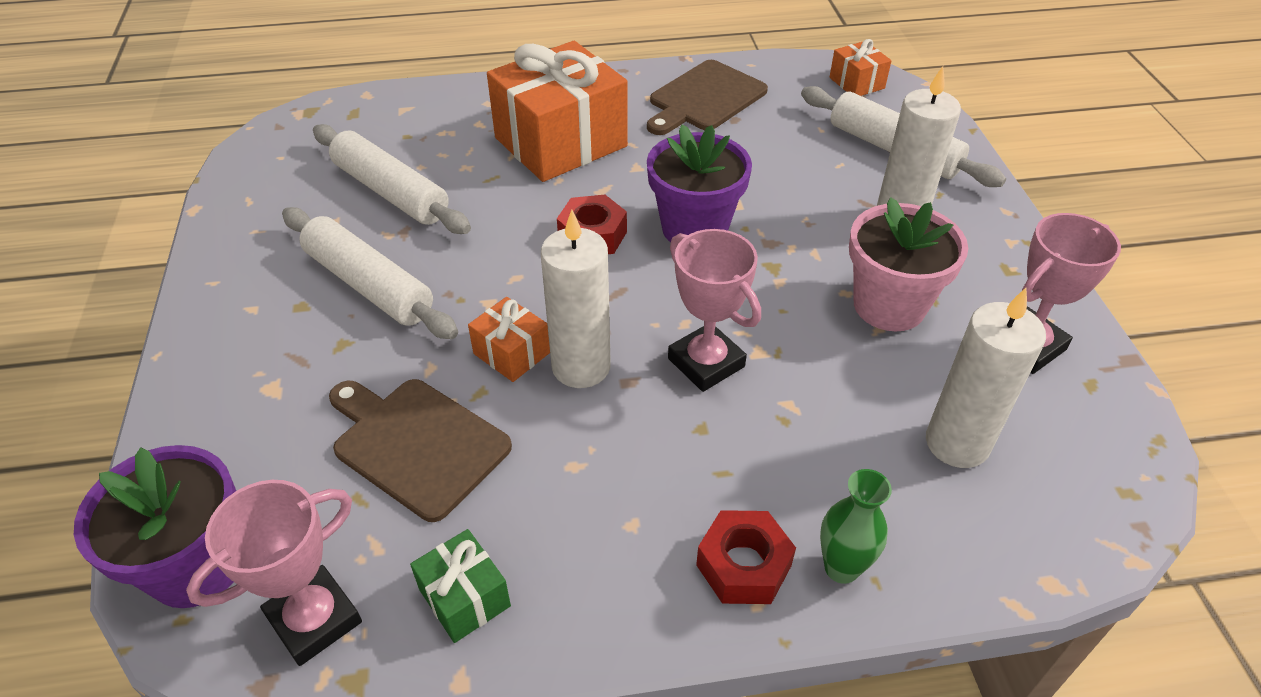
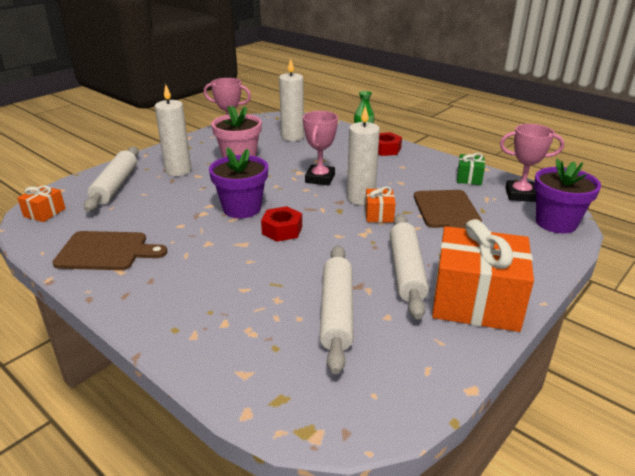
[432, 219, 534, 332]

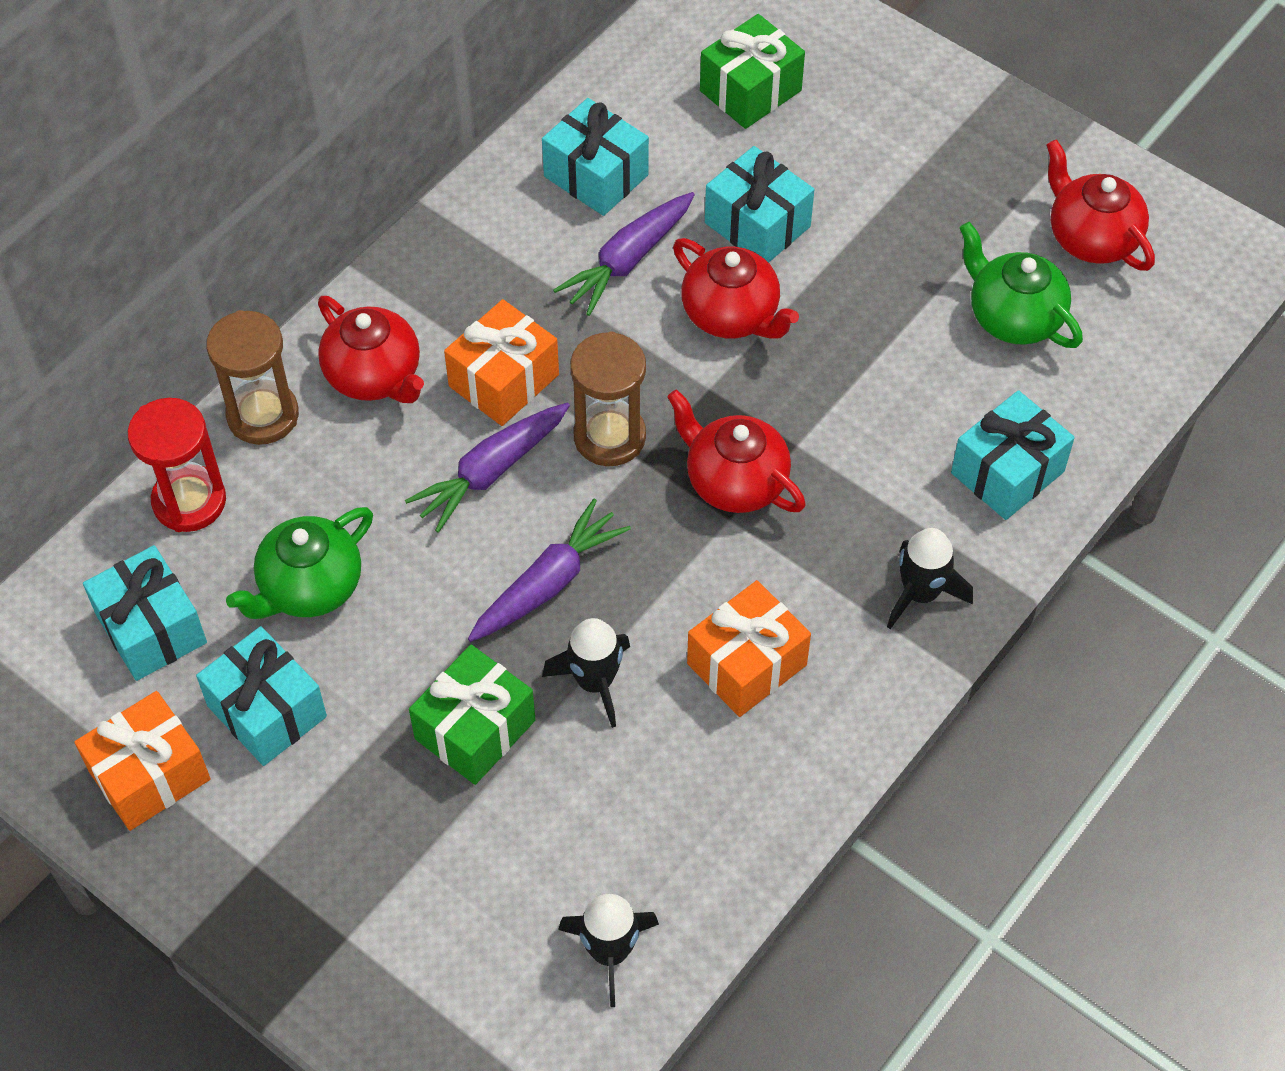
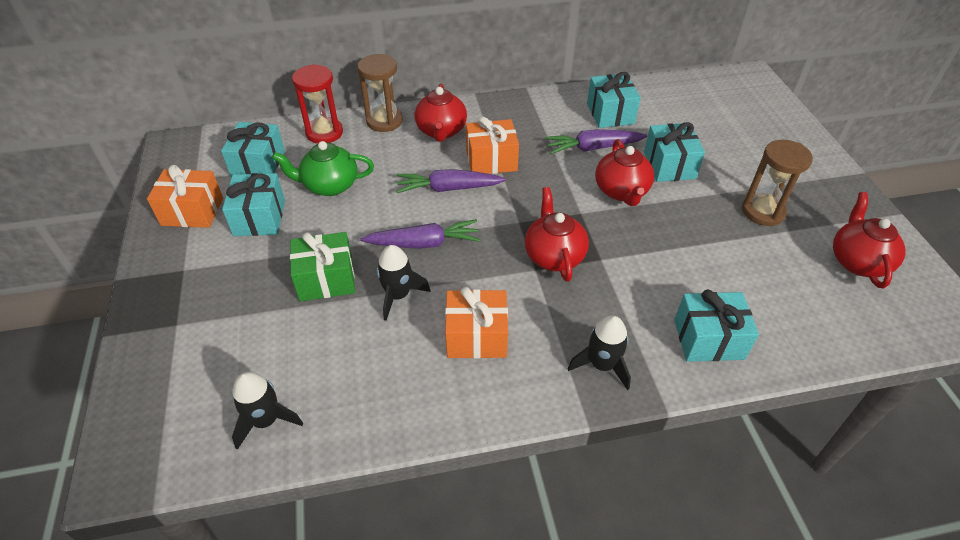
[700, 14, 805, 129] (first image)
[960, 222, 1083, 348] (first image)
[742, 140, 813, 226]

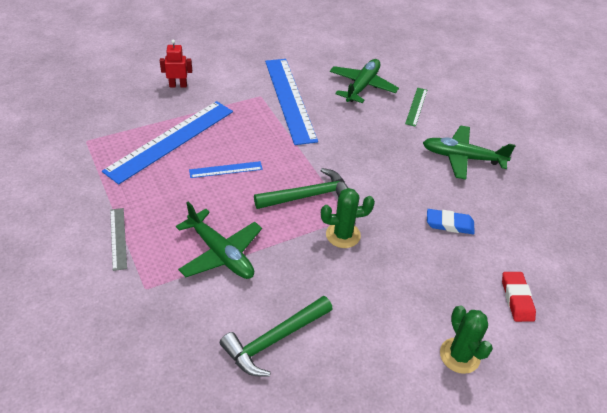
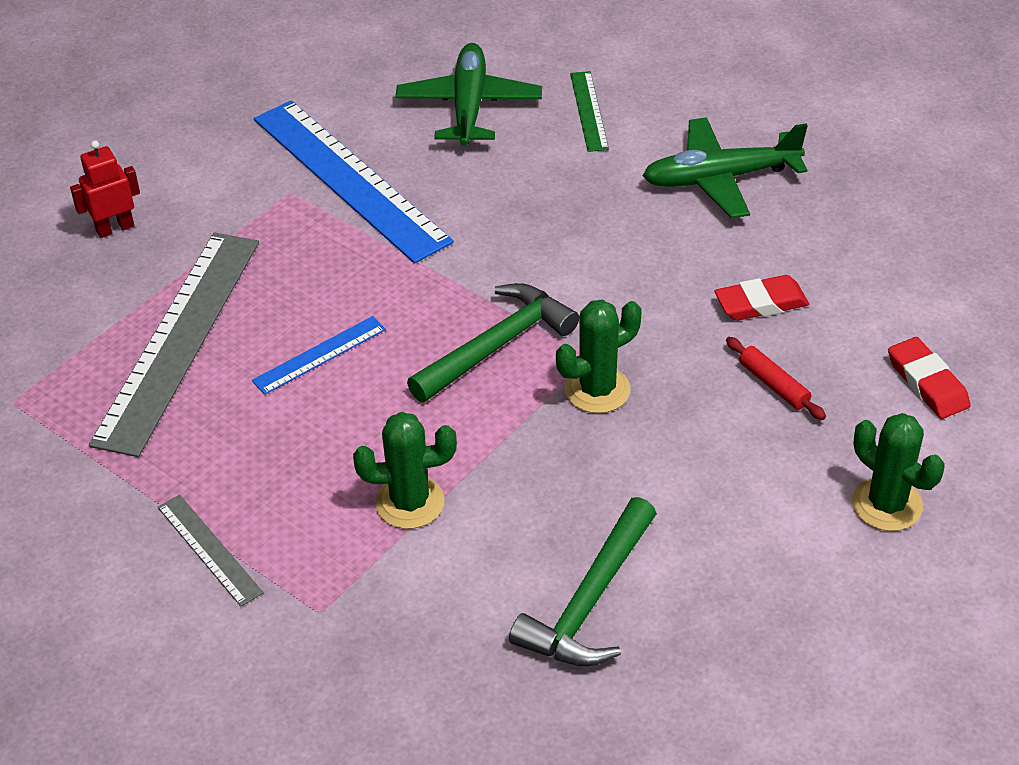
[726, 337, 826, 420]
[353, 412, 457, 529]
[89, 232, 259, 457]
[714, 275, 809, 321]

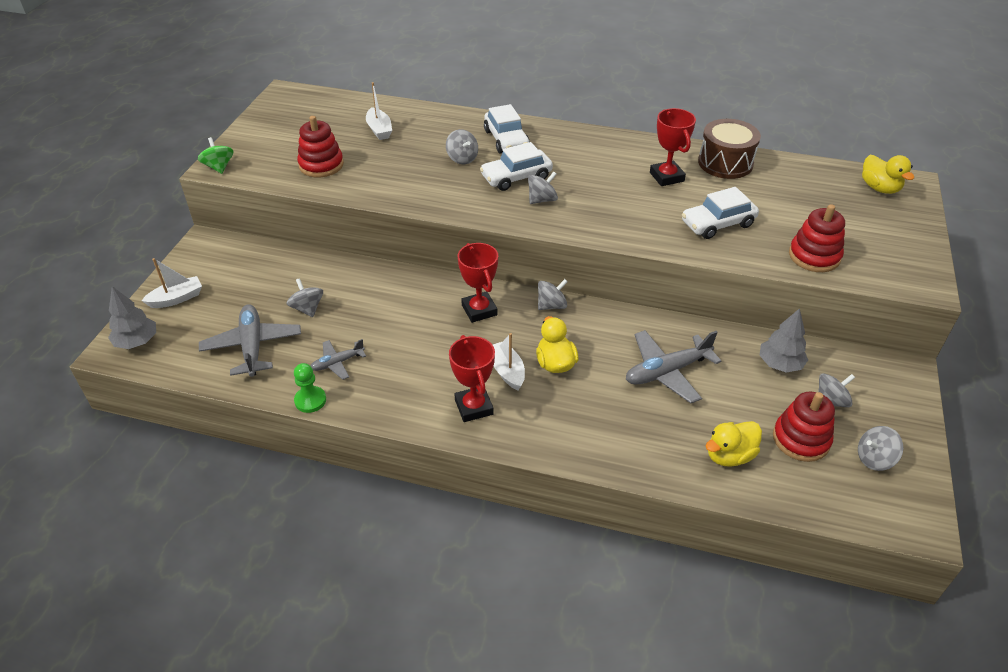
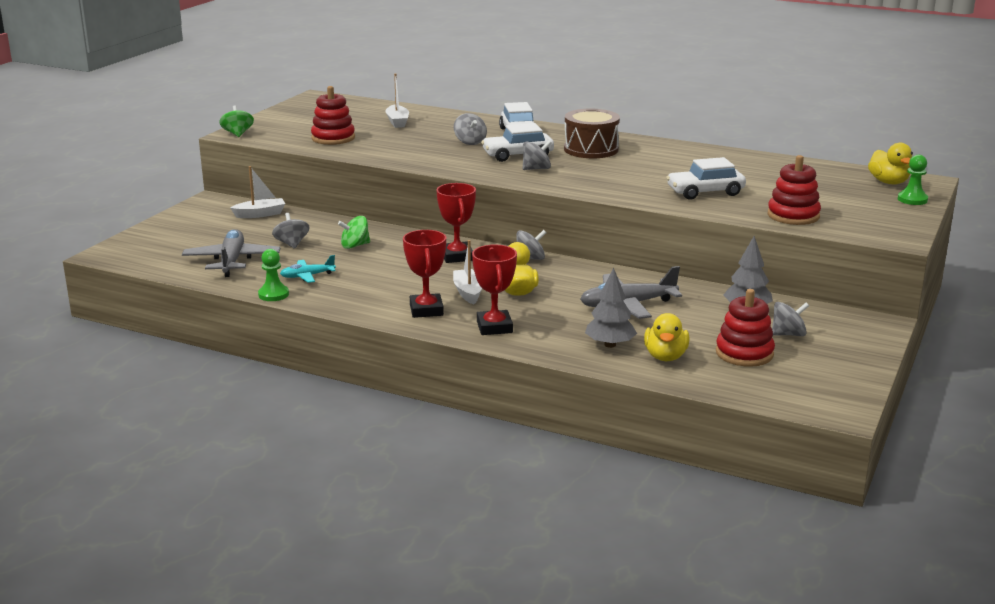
[858, 426, 903, 471] (first image)
[338, 216, 370, 249]
[898, 155, 928, 205]
[585, 267, 637, 348]
[230, 166, 285, 218]
[472, 245, 517, 335]
[564, 109, 620, 158]
[280, 255, 336, 283]
[644, 313, 690, 361]

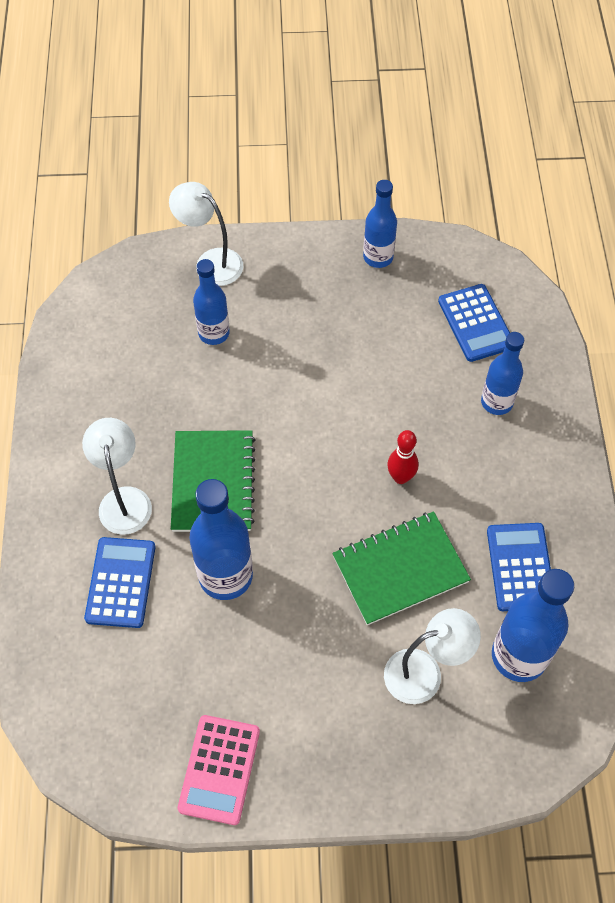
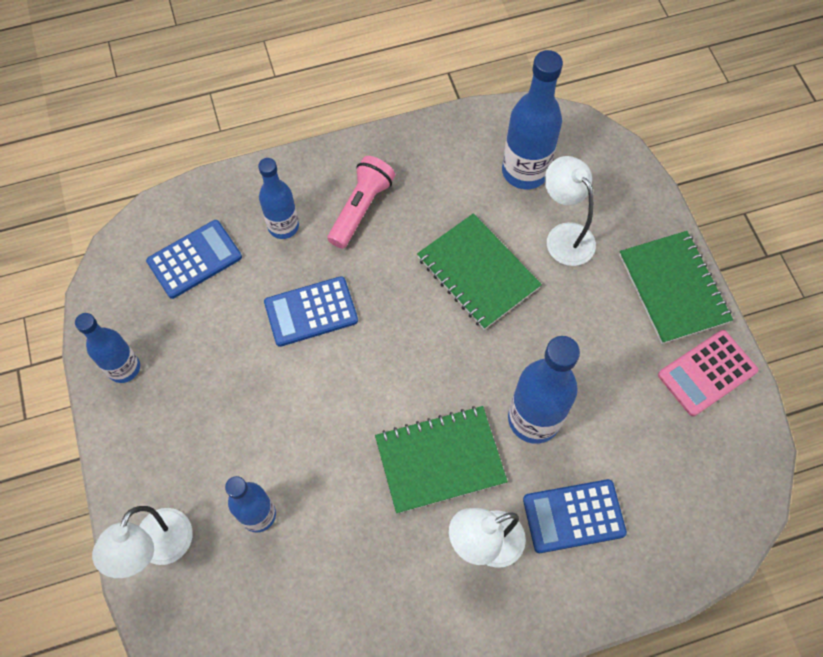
[387, 430, 419, 484] (first image)
[327, 156, 395, 249]
[619, 231, 733, 344]
[264, 276, 358, 347]
[658, 330, 758, 416]

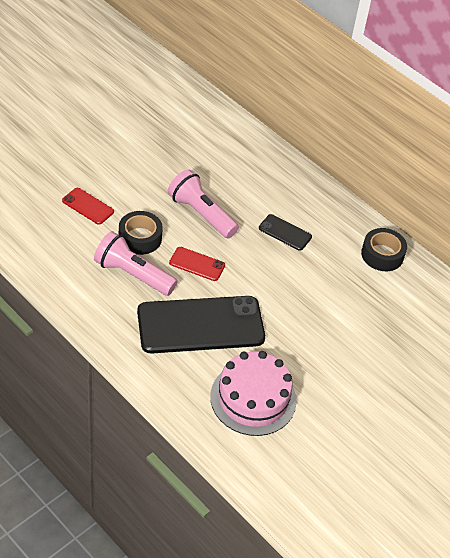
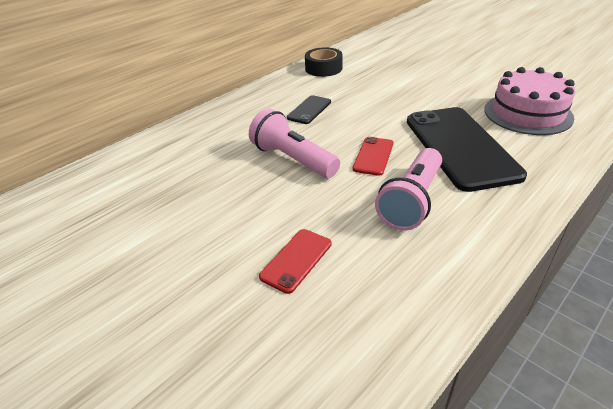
[119, 211, 163, 255] (first image)
[249, 108, 340, 178]

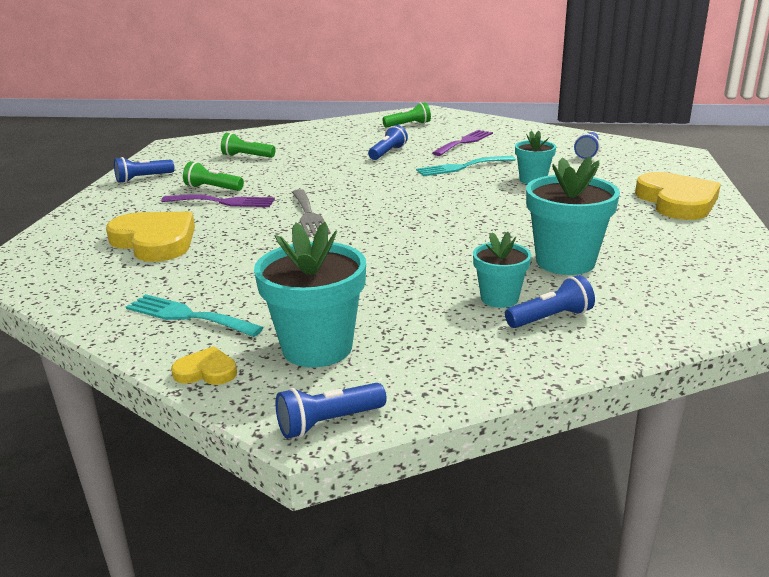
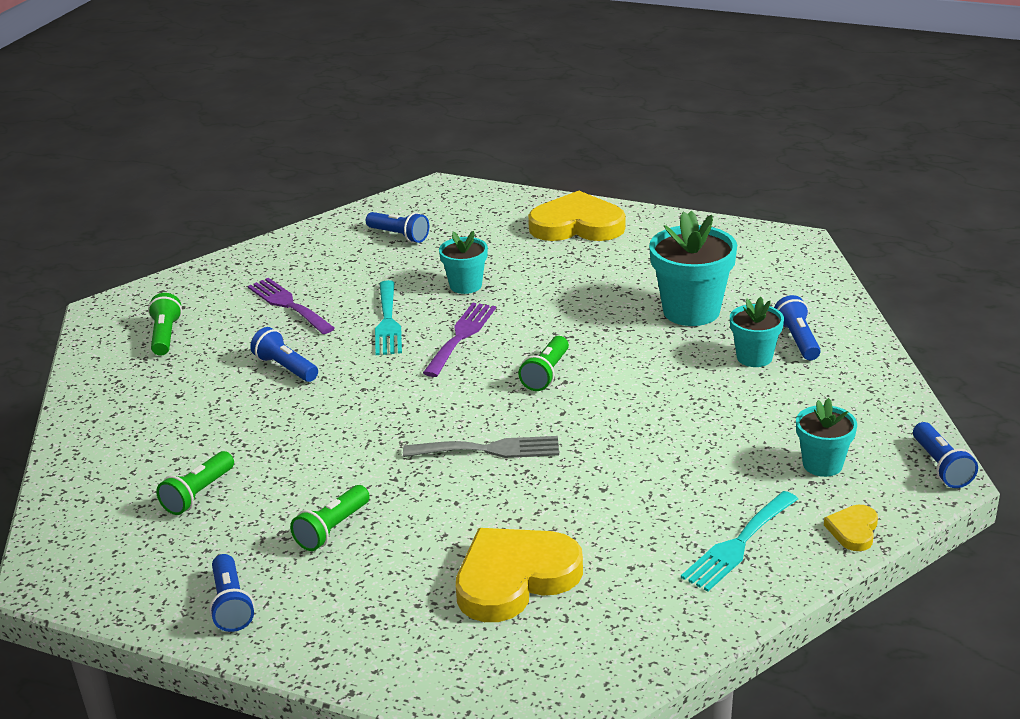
[518, 336, 569, 391]
[423, 303, 496, 377]
[796, 398, 857, 477]

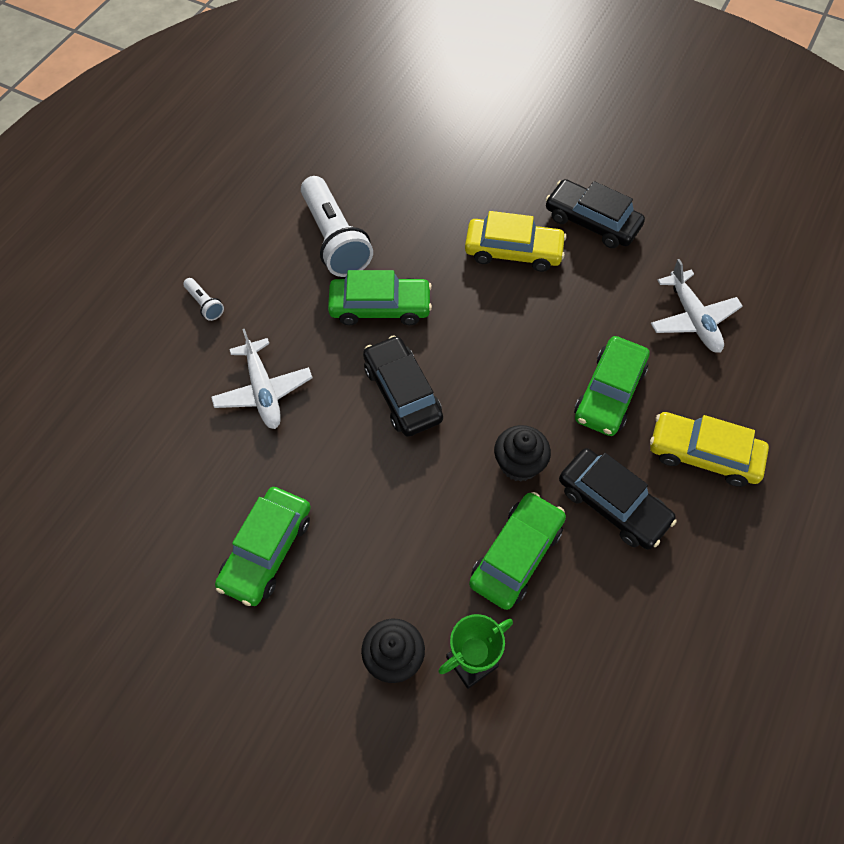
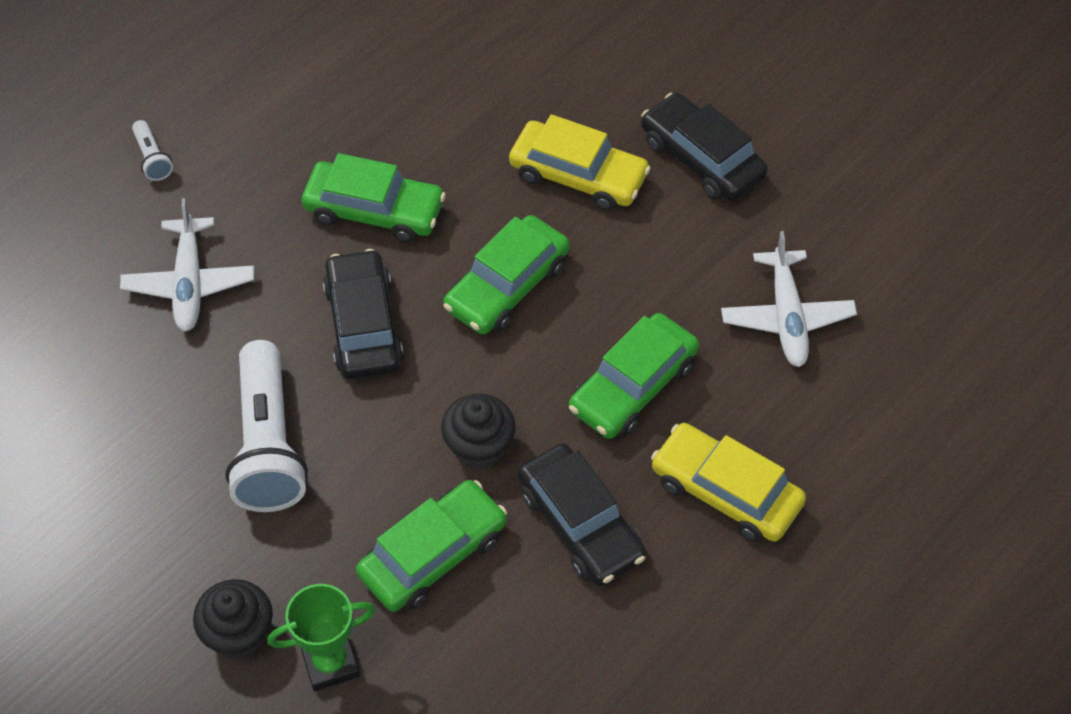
[443, 215, 570, 335]
[225, 340, 308, 512]

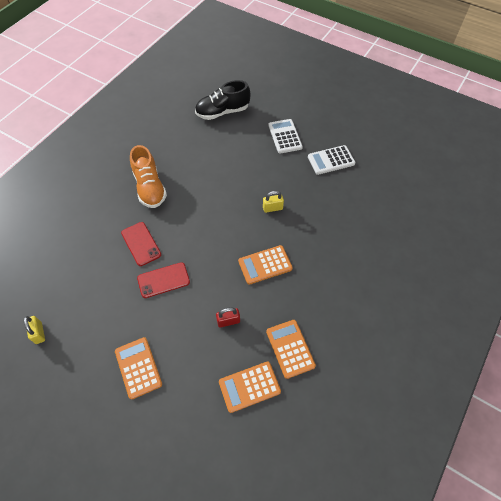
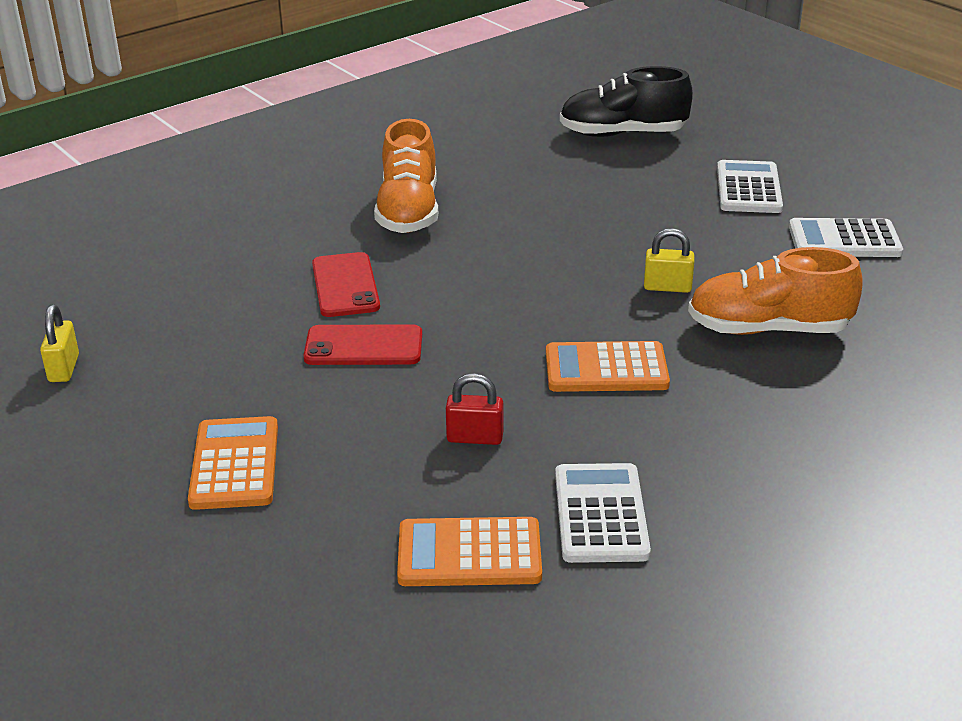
[688, 247, 863, 335]
[555, 463, 651, 563]

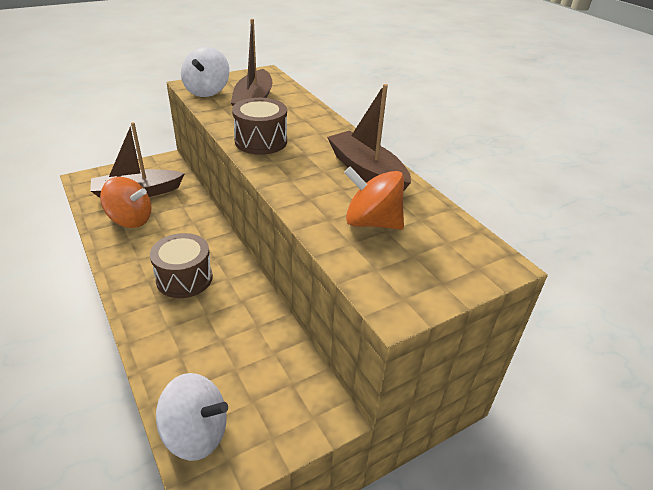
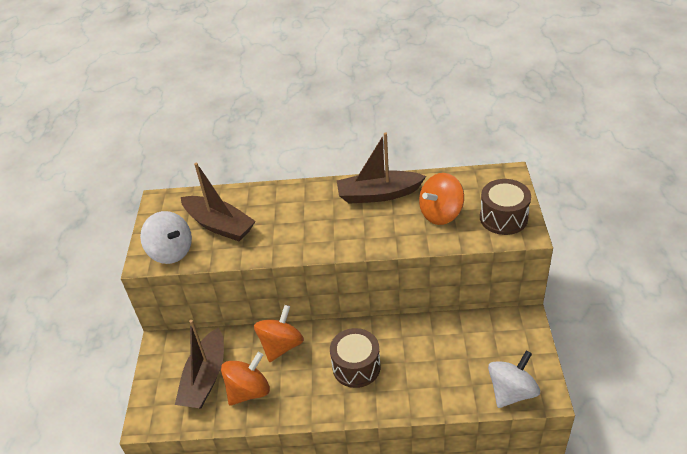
[254, 305, 304, 362]
[480, 179, 531, 235]

